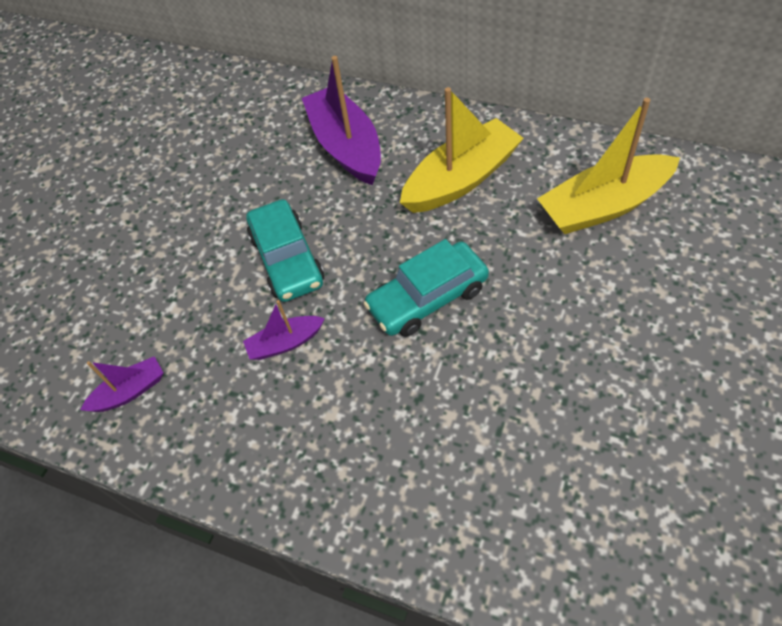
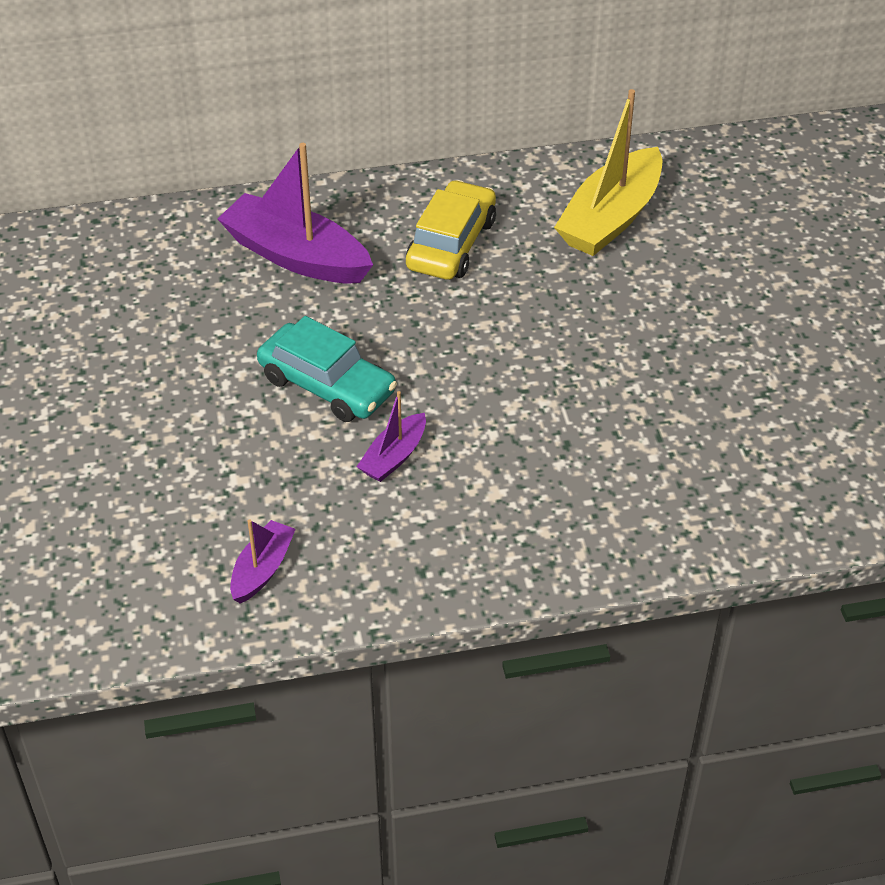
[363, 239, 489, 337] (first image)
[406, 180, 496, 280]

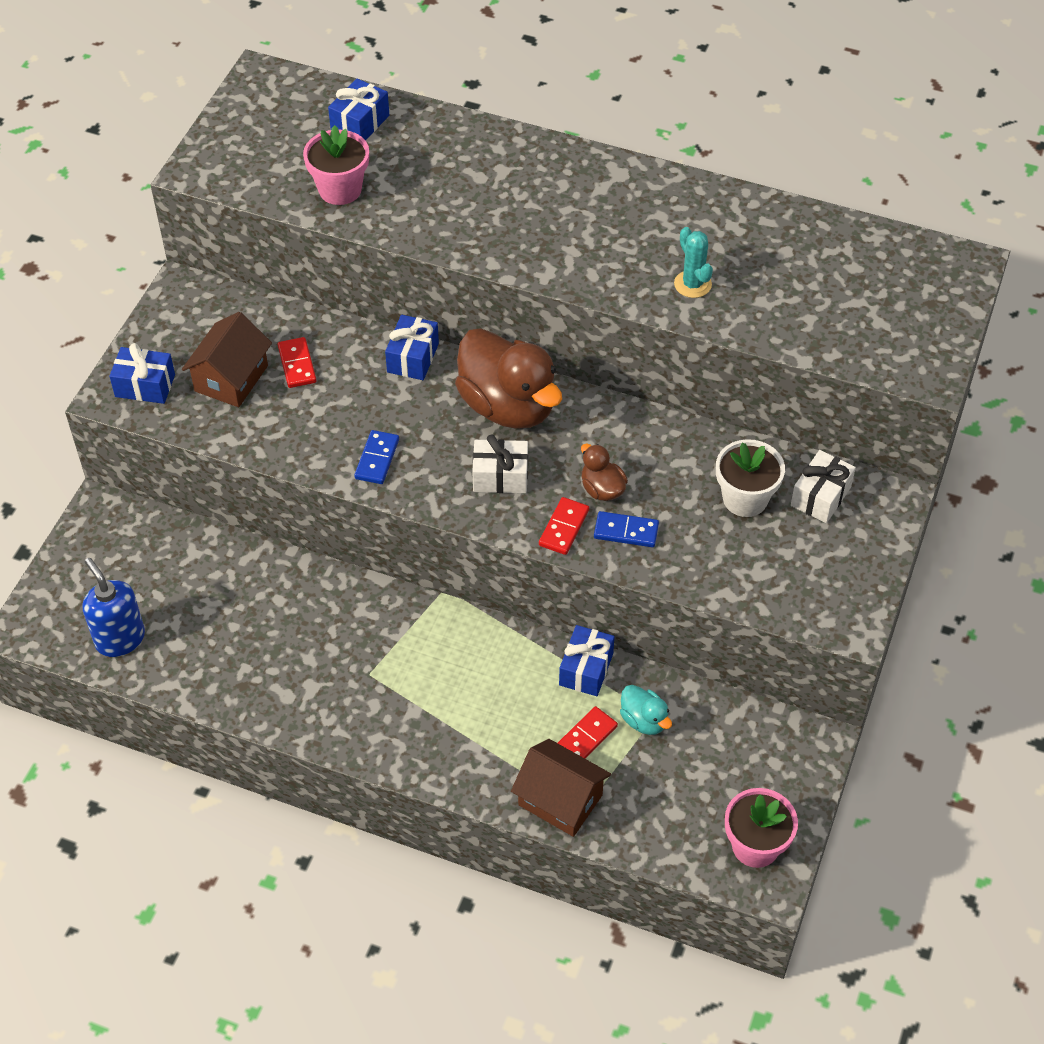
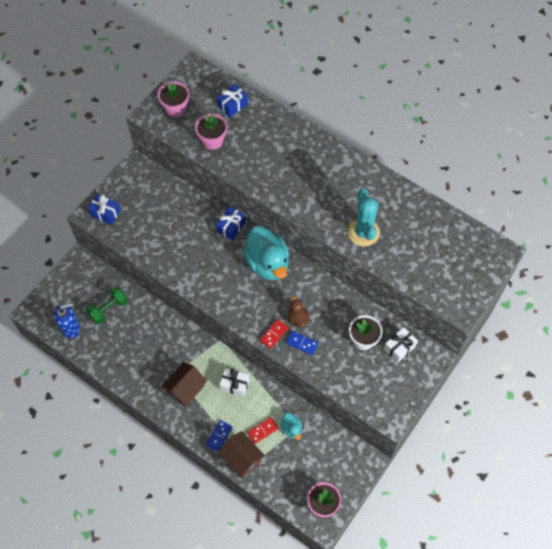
[277, 337, 317, 388] (first image)
[559, 625, 615, 696] (first image)
[86, 287, 128, 324]
[158, 81, 189, 117]
[161, 362, 207, 407]
[206, 420, 232, 452]
[220, 368, 250, 397]
[243, 226, 289, 280]
[54, 303, 80, 338]
[347, 188, 380, 246]

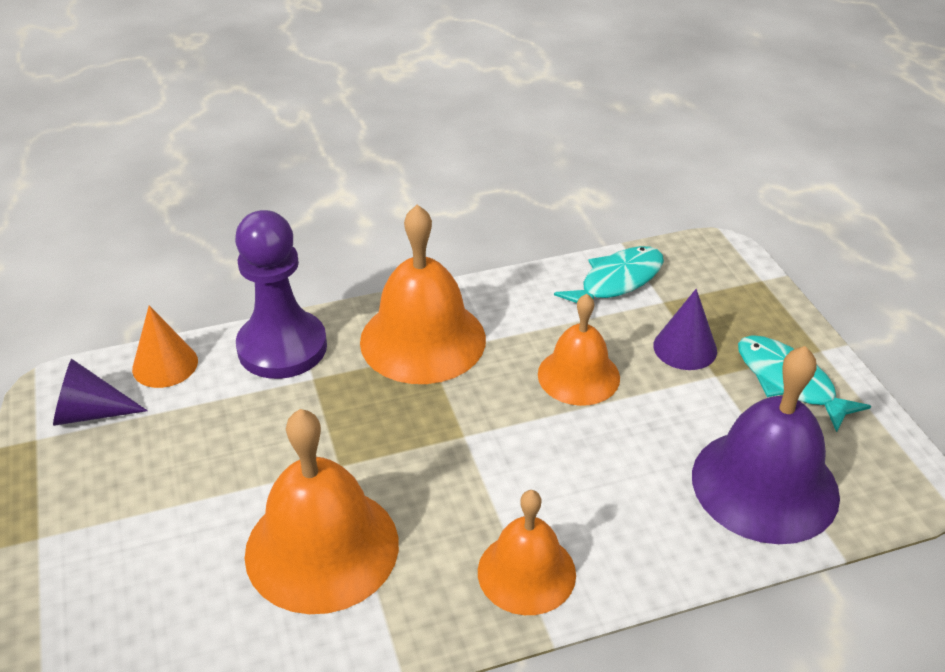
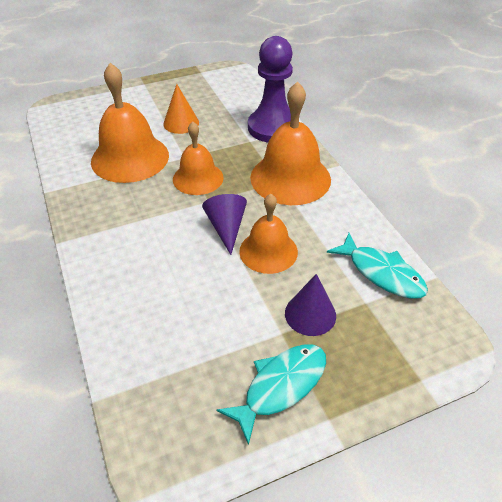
[692, 346, 840, 544] (first image)
[202, 194, 247, 255]
[163, 84, 199, 134]
[173, 121, 224, 195]

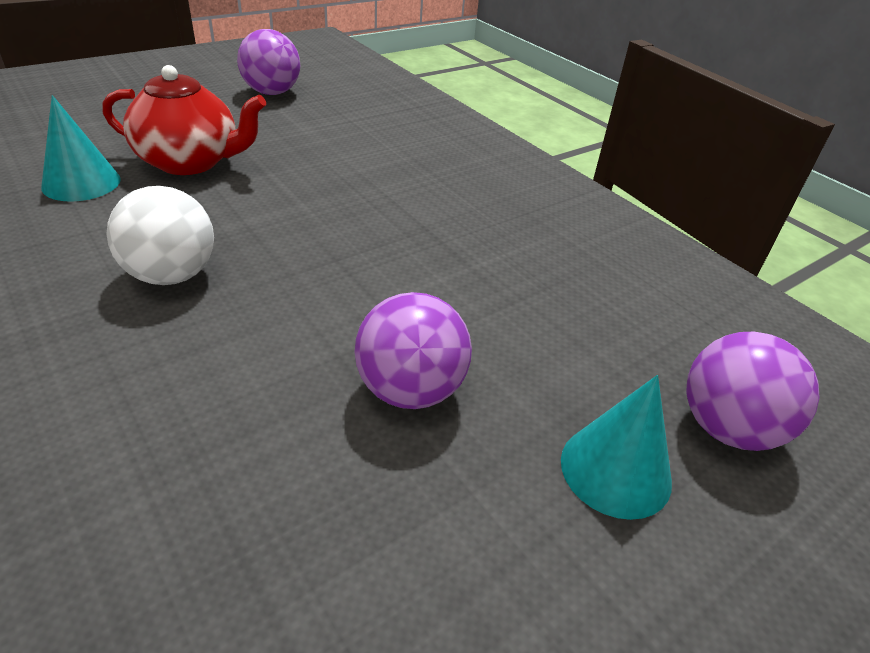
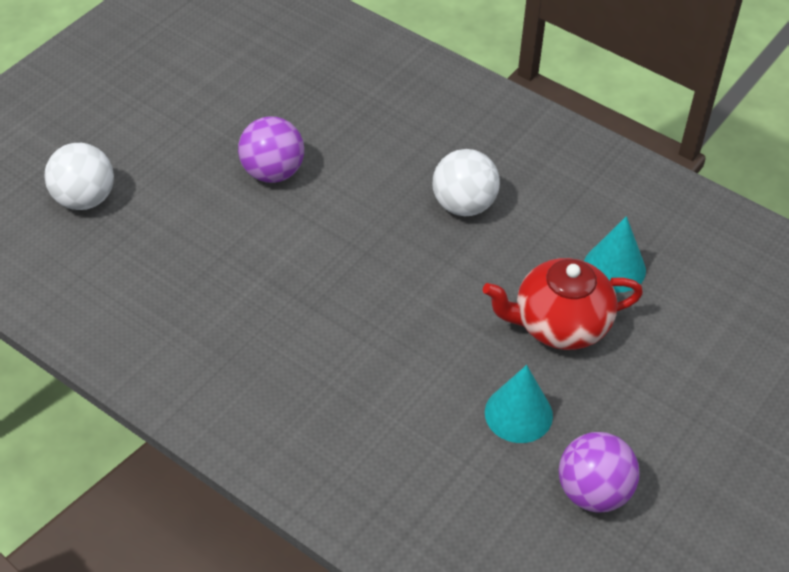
[485, 365, 553, 443]
[44, 143, 114, 210]

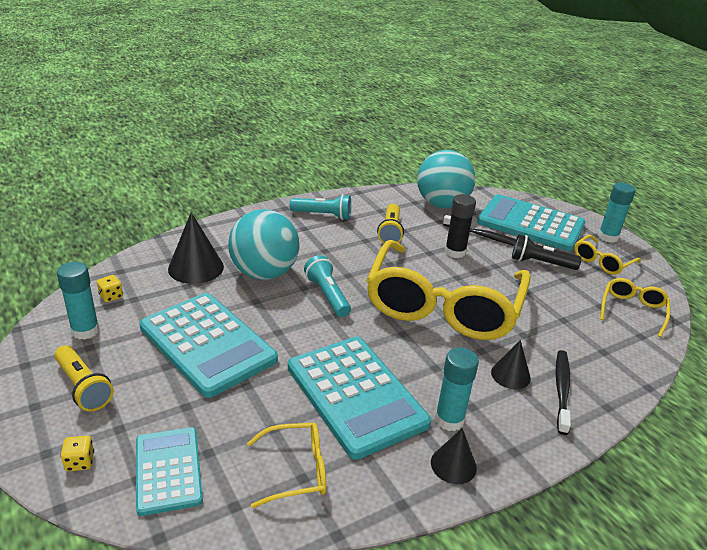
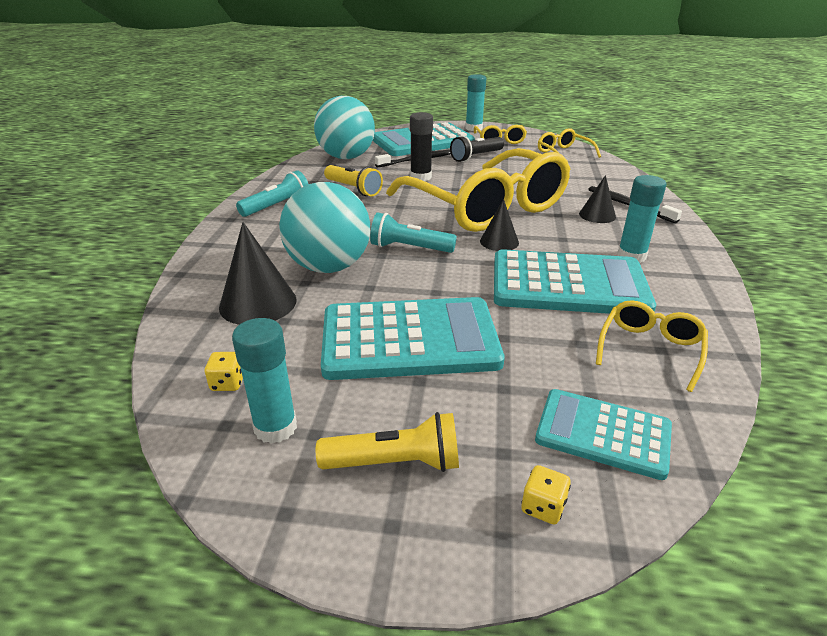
[480, 199, 519, 251]

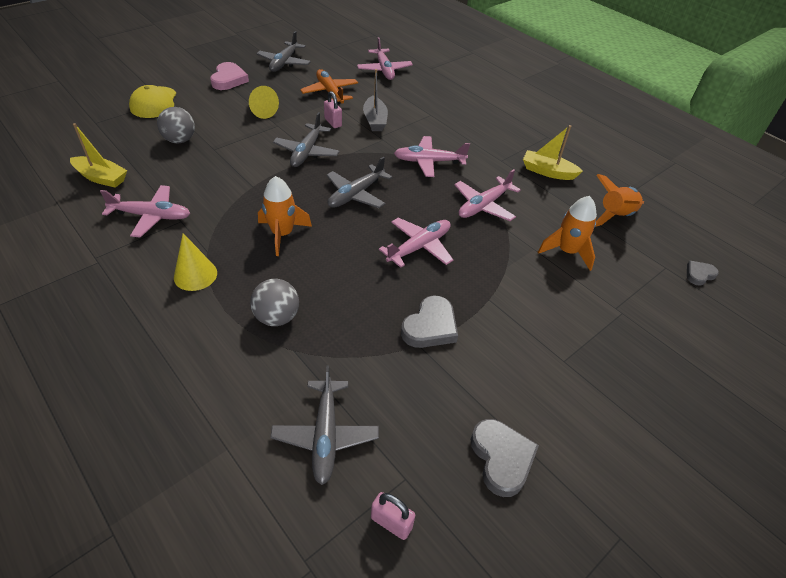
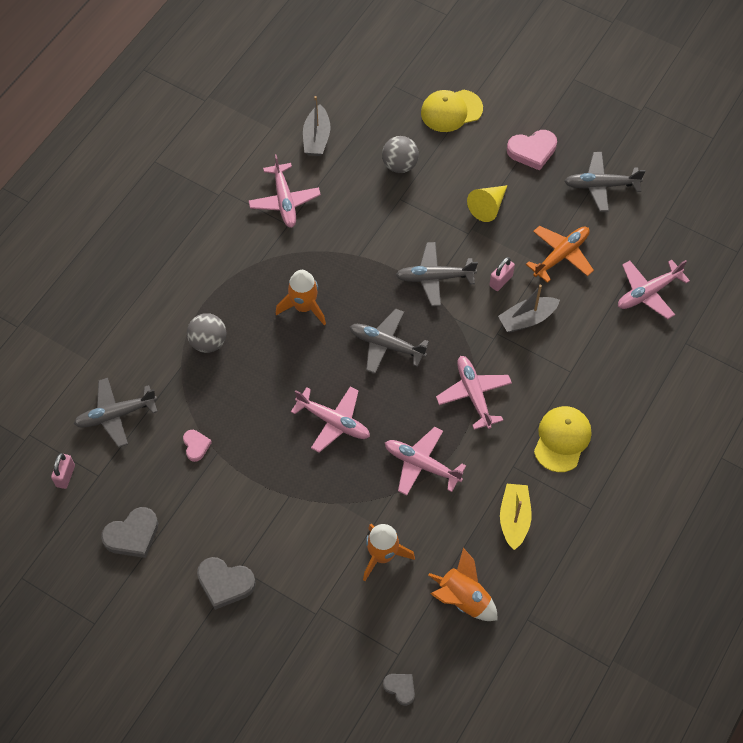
[174, 233, 217, 291] (first image)
[183, 430, 212, 462]
[534, 406, 591, 472]
[197, 557, 256, 610]
[303, 96, 330, 156]

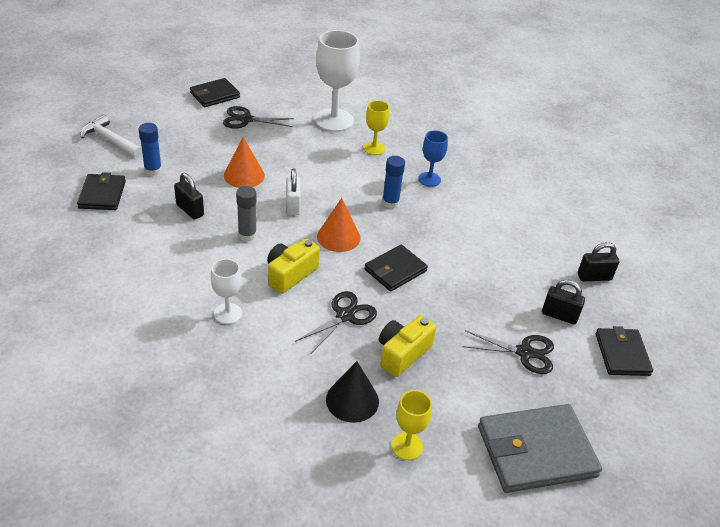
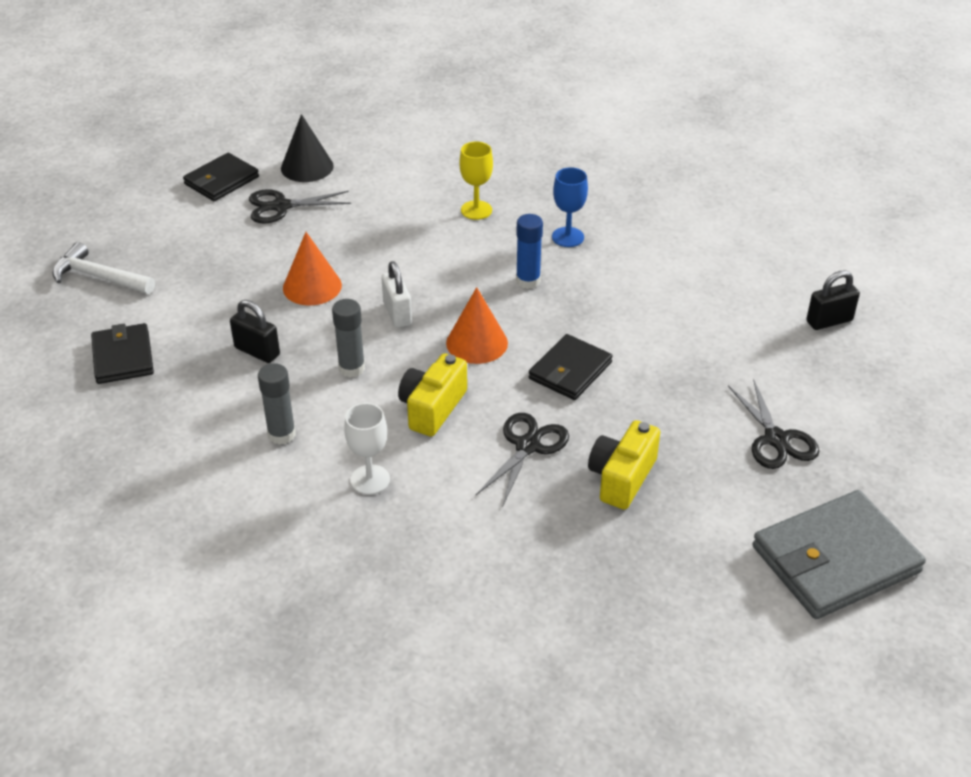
[138, 123, 162, 176] (first image)
[315, 30, 360, 132] (first image)
[391, 390, 432, 460] (first image)
[542, 279, 585, 324] (first image)
[596, 326, 653, 376] (first image)
[258, 363, 296, 445]
[281, 114, 334, 182]
[728, 379, 819, 469]

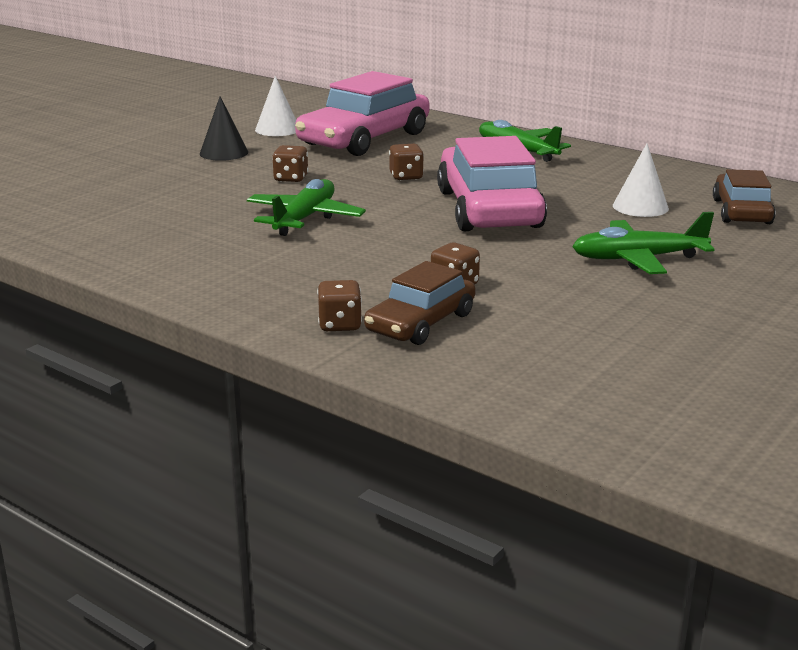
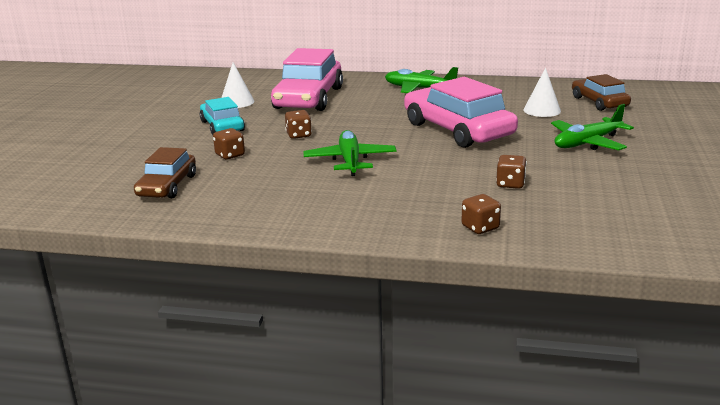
[134, 147, 196, 198]
[213, 128, 245, 159]
[200, 97, 245, 135]

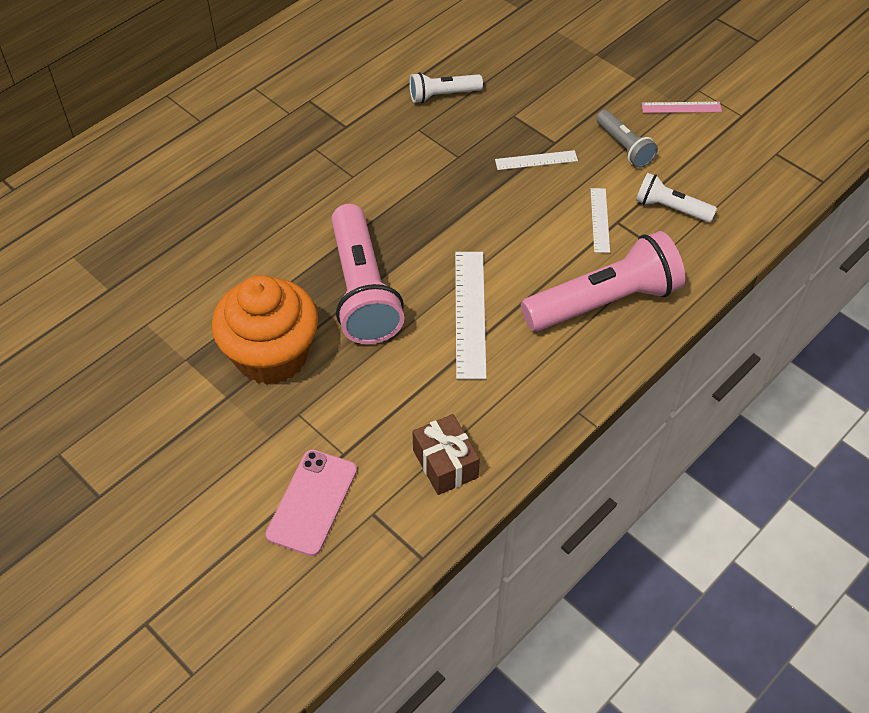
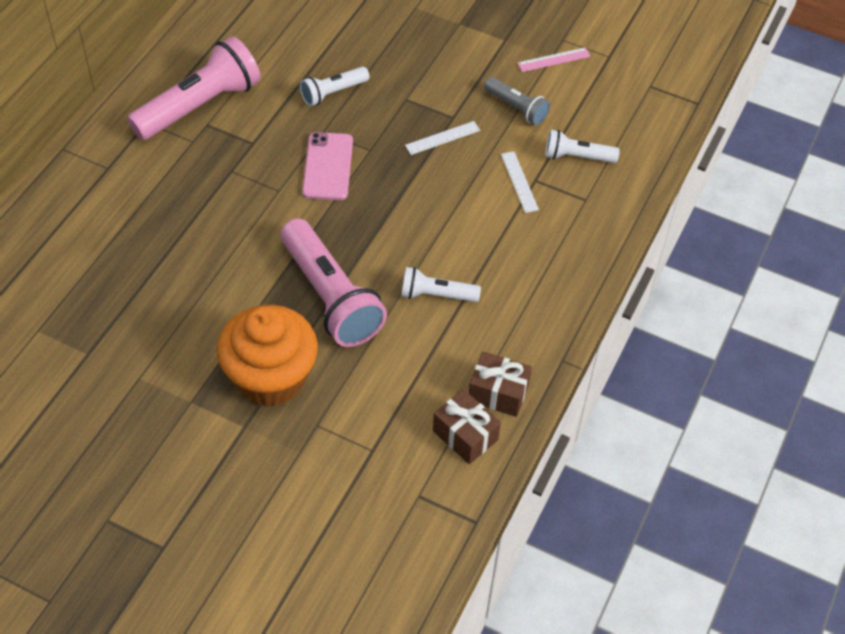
[469, 352, 532, 417]
[302, 132, 353, 200]
[127, 36, 261, 140]
[401, 267, 481, 302]

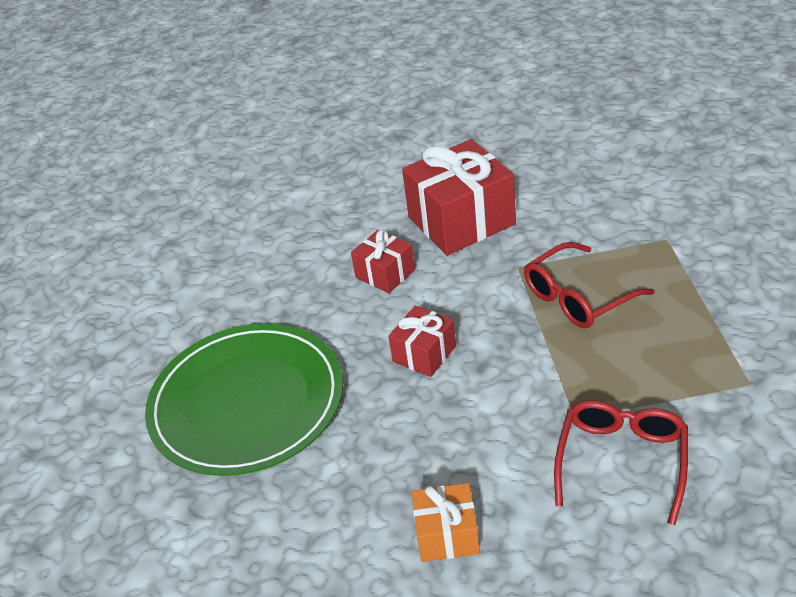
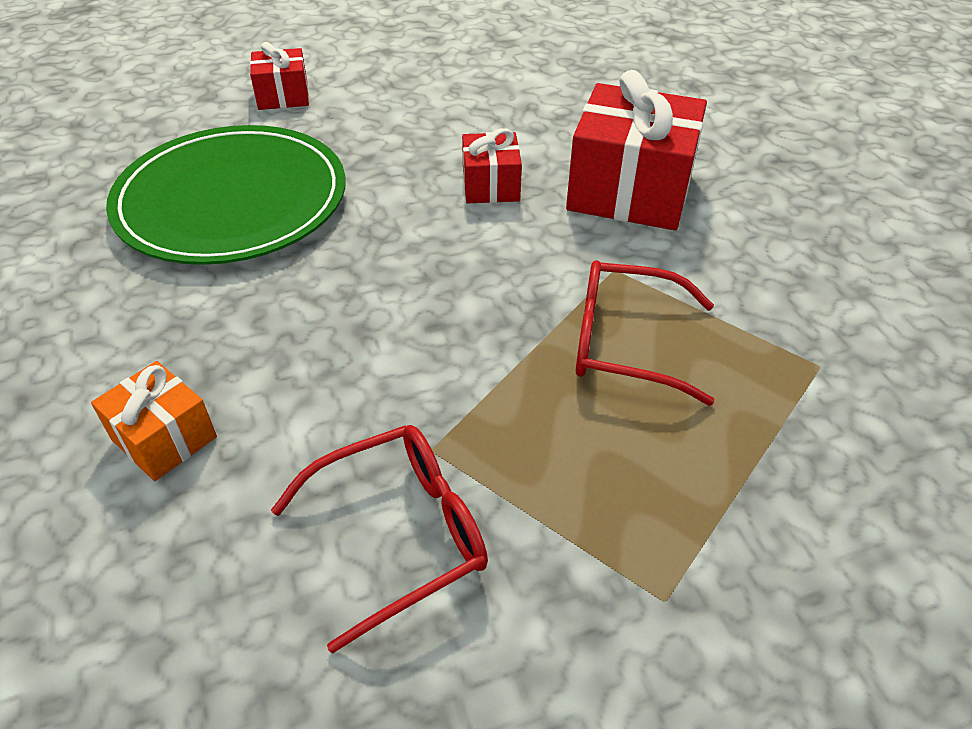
[250, 42, 309, 110]

